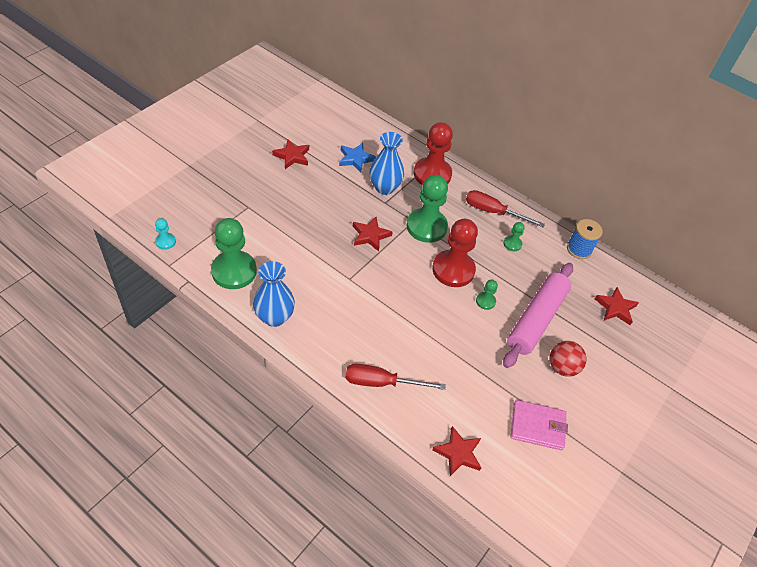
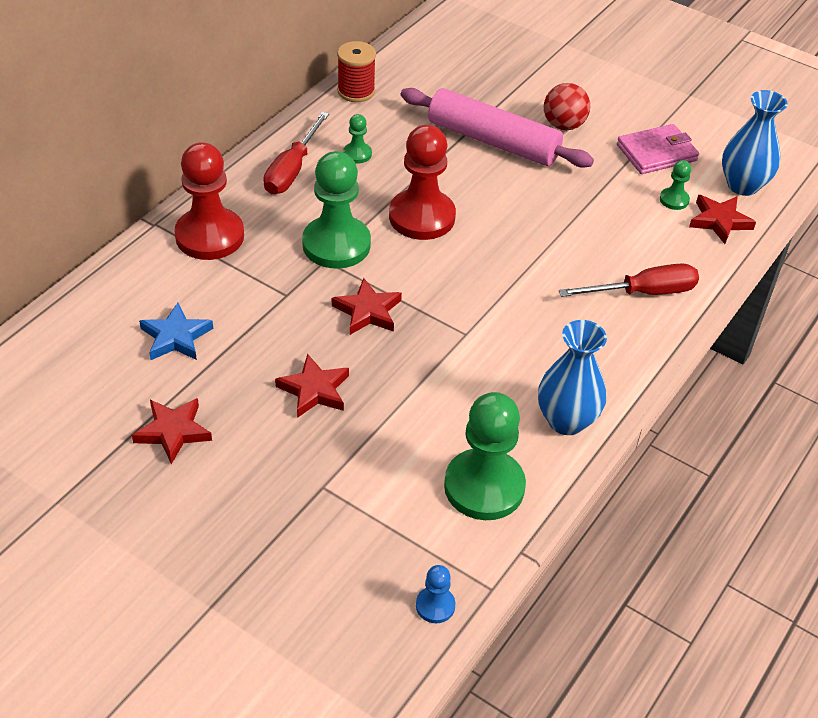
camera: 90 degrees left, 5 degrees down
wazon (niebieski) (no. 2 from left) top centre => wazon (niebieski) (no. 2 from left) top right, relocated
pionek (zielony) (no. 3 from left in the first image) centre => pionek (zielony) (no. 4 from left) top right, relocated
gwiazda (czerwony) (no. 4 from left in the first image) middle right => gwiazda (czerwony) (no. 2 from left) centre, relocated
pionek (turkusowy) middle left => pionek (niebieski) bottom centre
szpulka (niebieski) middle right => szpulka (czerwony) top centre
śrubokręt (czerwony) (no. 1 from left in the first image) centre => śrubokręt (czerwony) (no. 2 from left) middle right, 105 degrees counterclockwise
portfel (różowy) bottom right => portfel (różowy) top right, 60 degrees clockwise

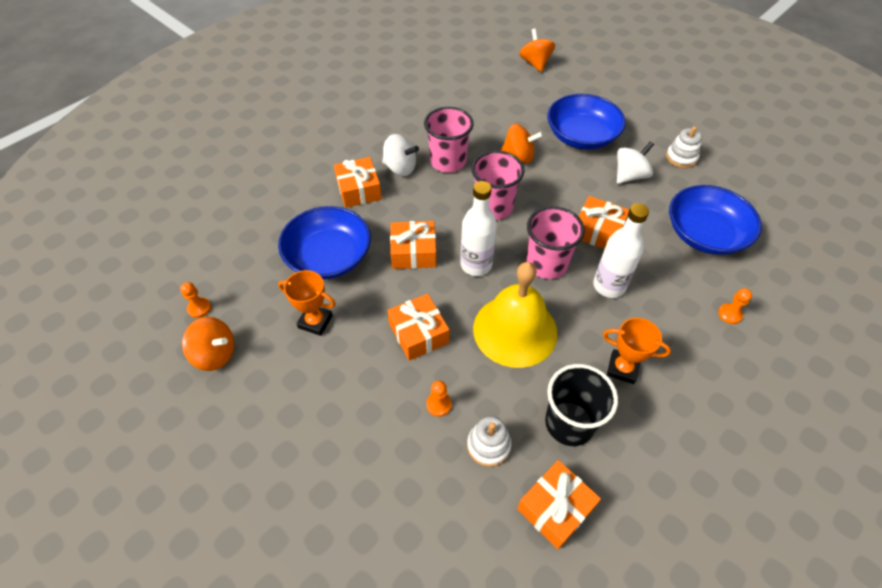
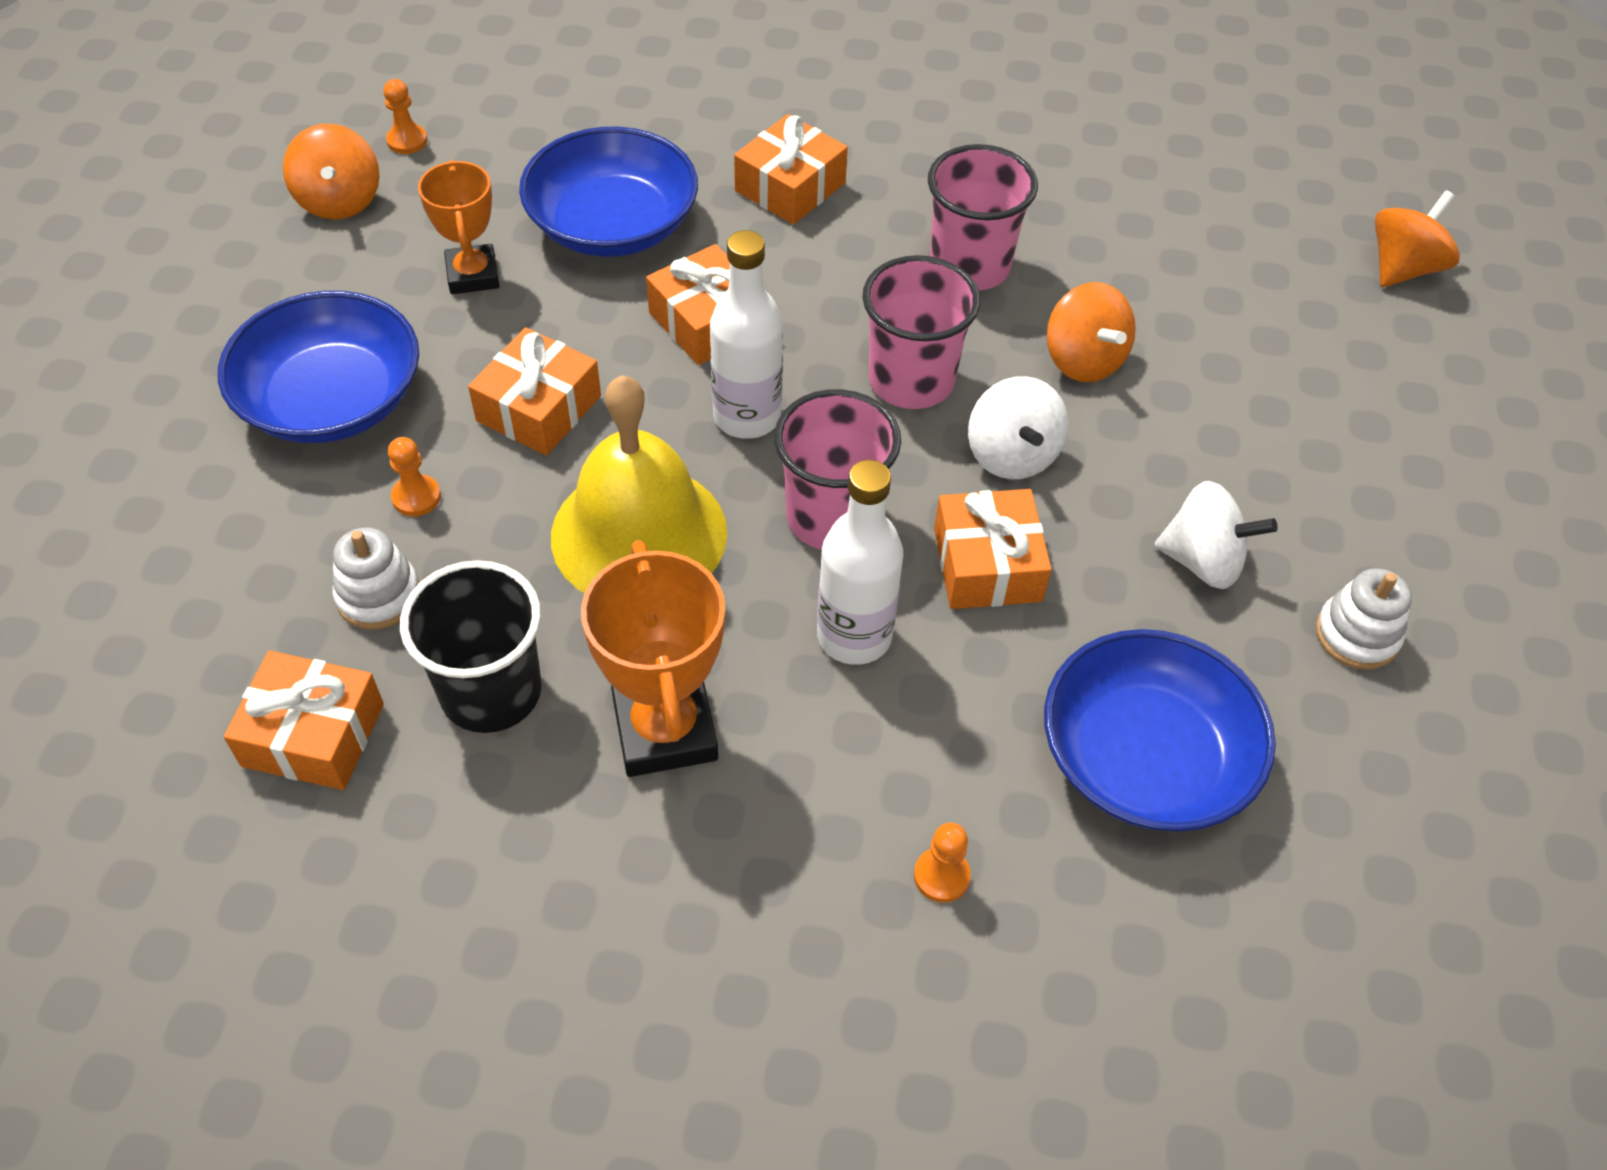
camera: 55 degrees right, 0 degrees up
bączek (biały) (no. 1 from left) top centre => bączek (biały) (no. 1 from left) centre, relocated
miska (niebieski) (no. 2 from left in the first image) top centre => miska (niebieski) (no. 1 from left) top left, relocated
puchar (pomarańczowy) (no. 2 from left) middle right => puchar (pomarańczowy) (no. 2 from left) centre, x1.52

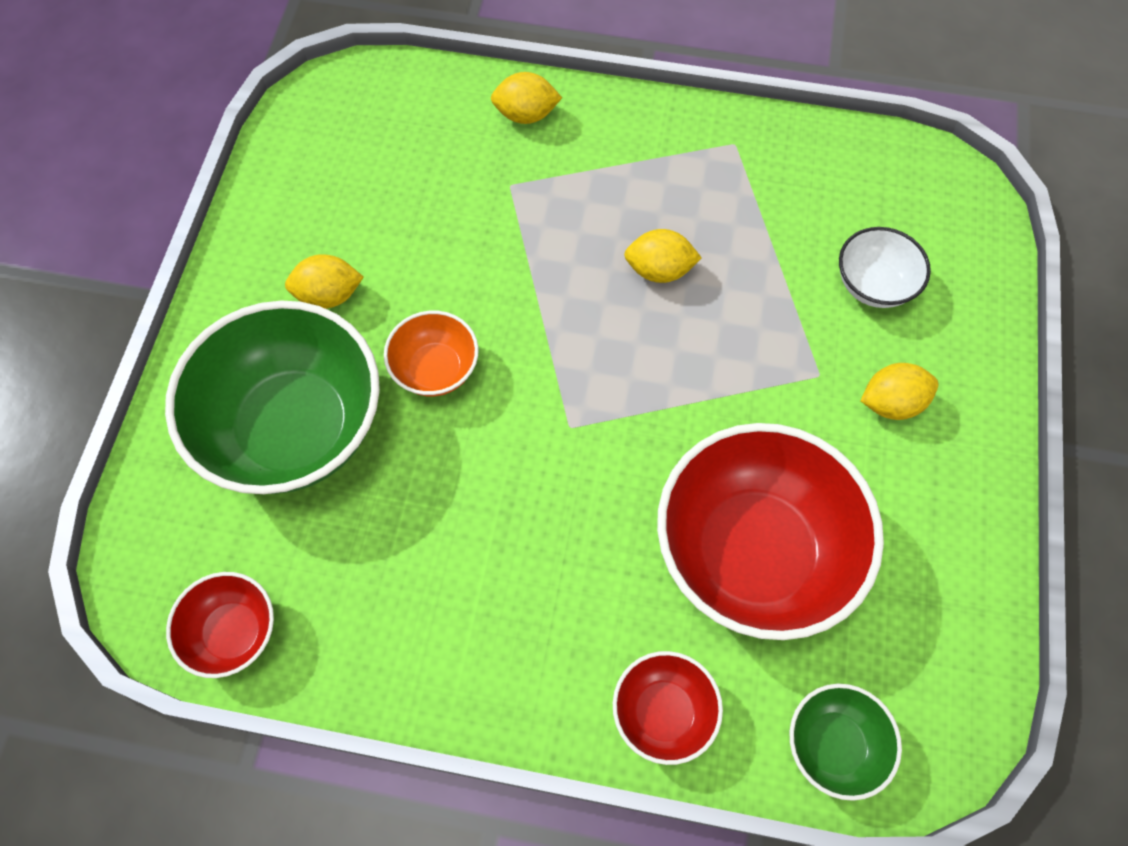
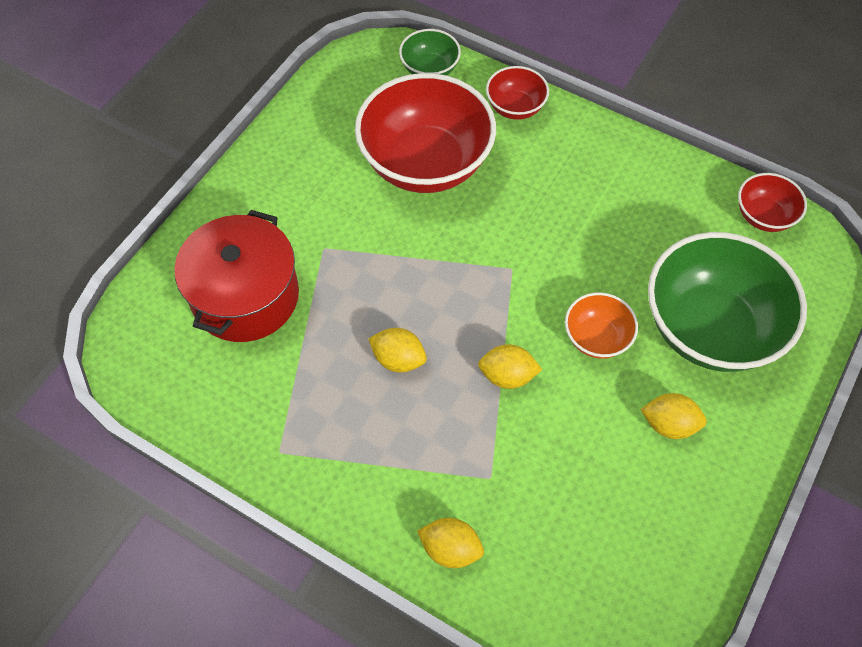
camera: 160 degrees left, 5 degrees down
cytryna (żółty) (no. 4 from left in the first image) middle right => cytryna (żółty) (no. 3 from left) centre, relocated
miska (biały) top right => garnek (czerwony) middle left

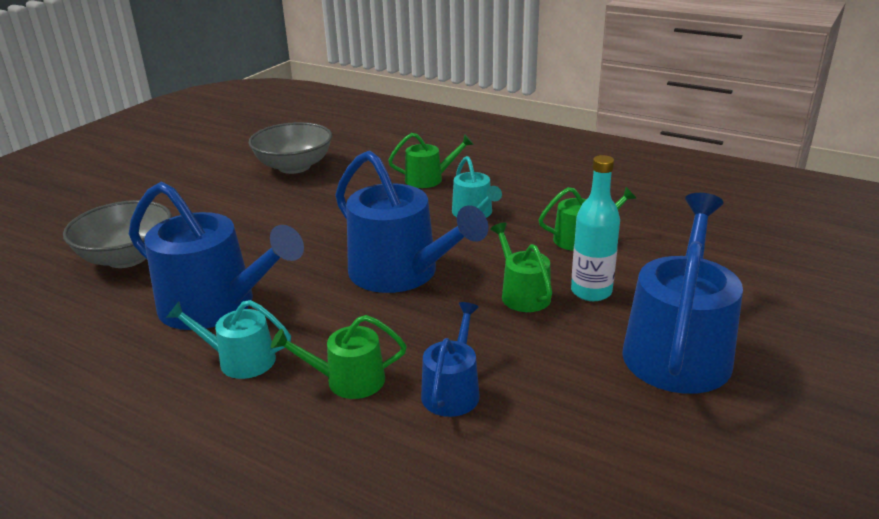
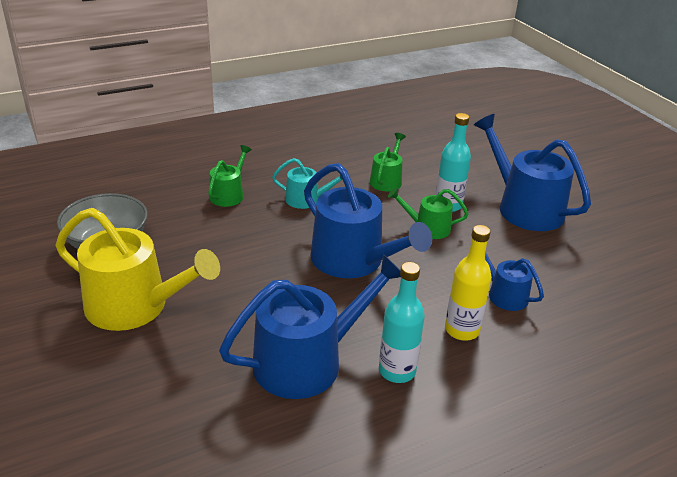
camera: 60 degrees left, 5 degrees up
miska (szary) (no. 1 from left) middle left => nothing
nothing => konewka (żółty) middle left
konewka (turkusowy) (no. 1 from left) middle left => butelka (turkusowy) (no. 1 from left) bottom centre
konewka (zielony) (no. 1 from left) bottom centre => butelka (żółty) middle right
konewka (niebieski) (no. 2 from left) centre, 60 degrees clockwise

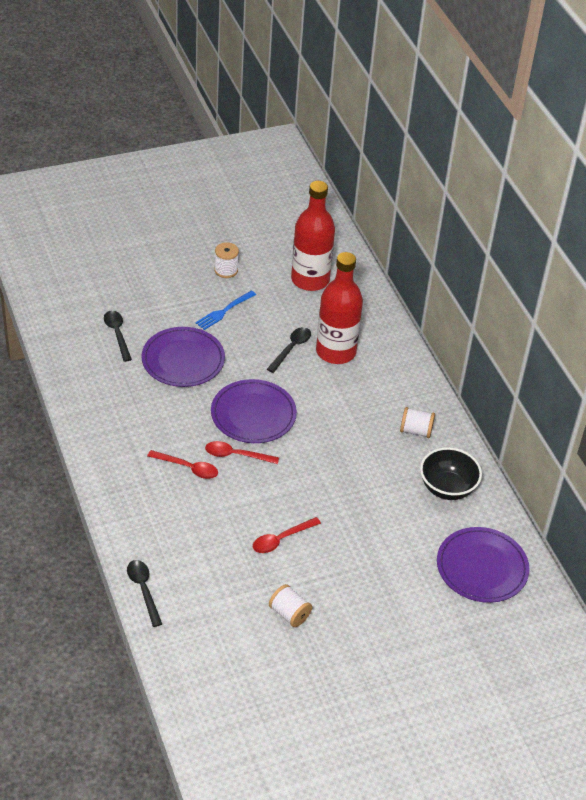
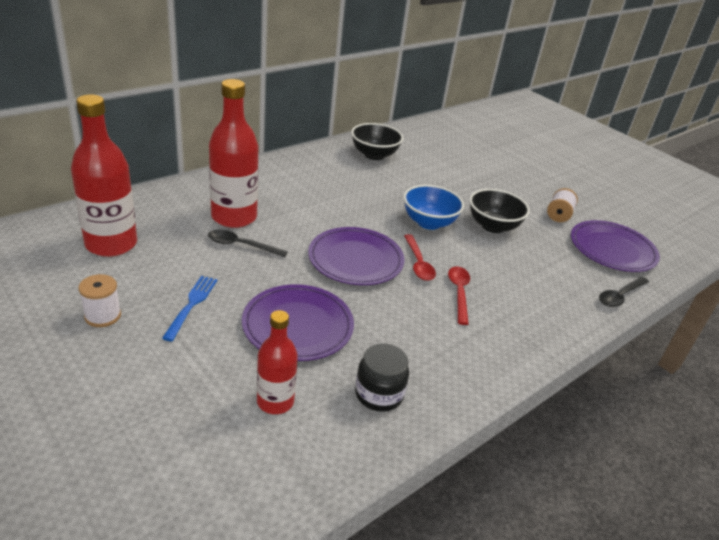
camera: 110 degrees left, 10 degrees down
szpulka (biały) (no. 3 from left) middle right => nothing
nothing => słoik (czarny) bottom centre
nothing => miska (niebieski) centre
talerz (fioletowy) (no. 3 from left) bottom right => talerz (fioletowy) (no. 3 from left) middle right, relocated
łyżka (czarny) (no. 1 from left) middle left => butelka (czerwony) (no. 3 from left) bottom centre
łyżka (czerwony) (no. 3 from left) bottom centre => miska (czarny) (no. 2 from left) middle right
widelec (niebieski) centre => widelec (niebieski) middle left, 105 degrees counterclockwise

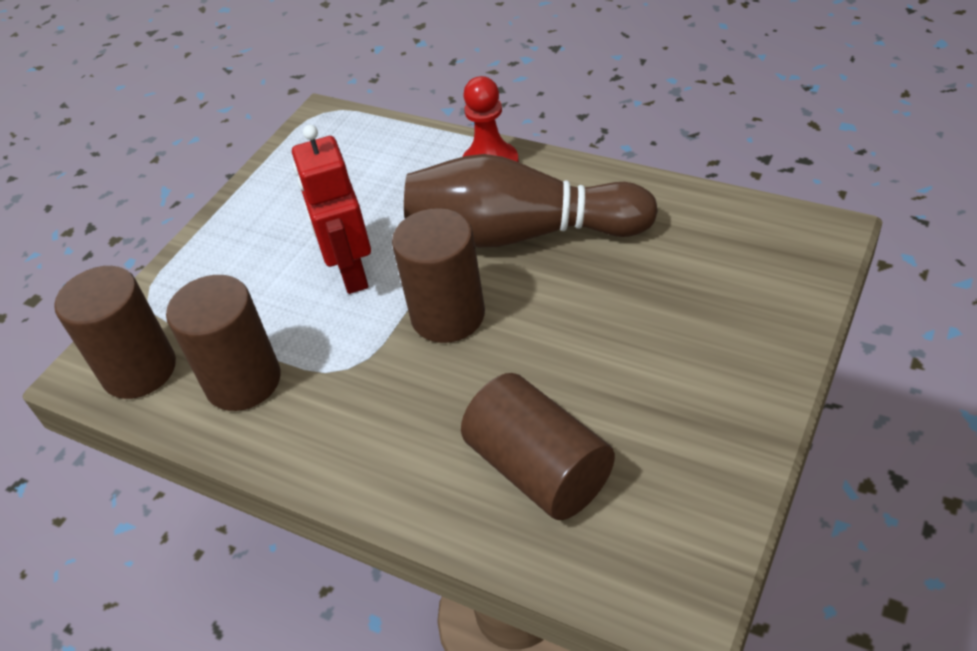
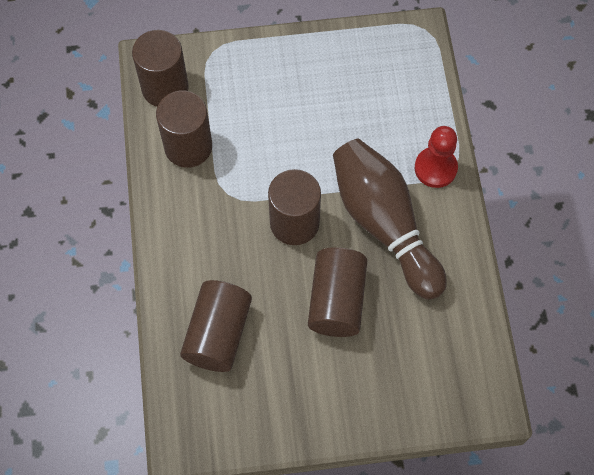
camera: 50 degrees right, 20 degrees up
robot (czerwony) top centre => nothing
nothing => walec (brązowy) (no. 5 from left) centre

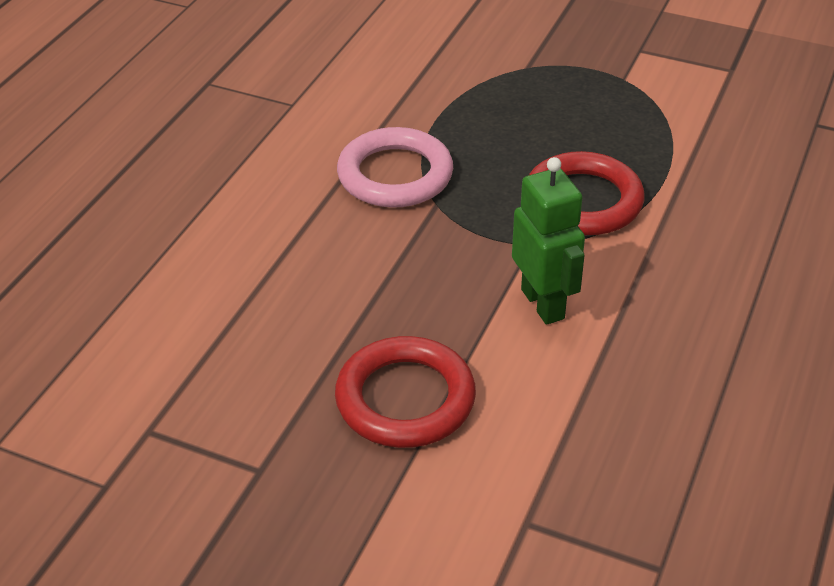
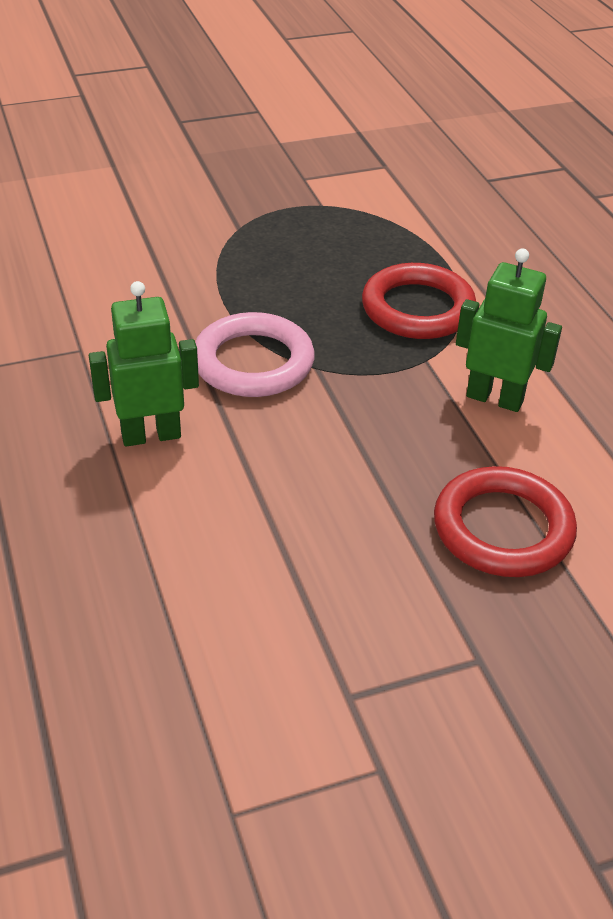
camera: 45 degrees left, 0 degrees up
nothing => robot (zielony) (no. 1 from left) middle left

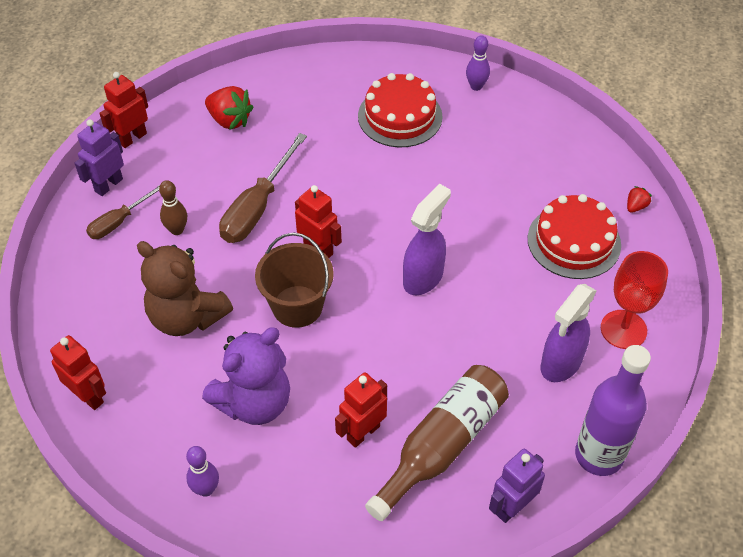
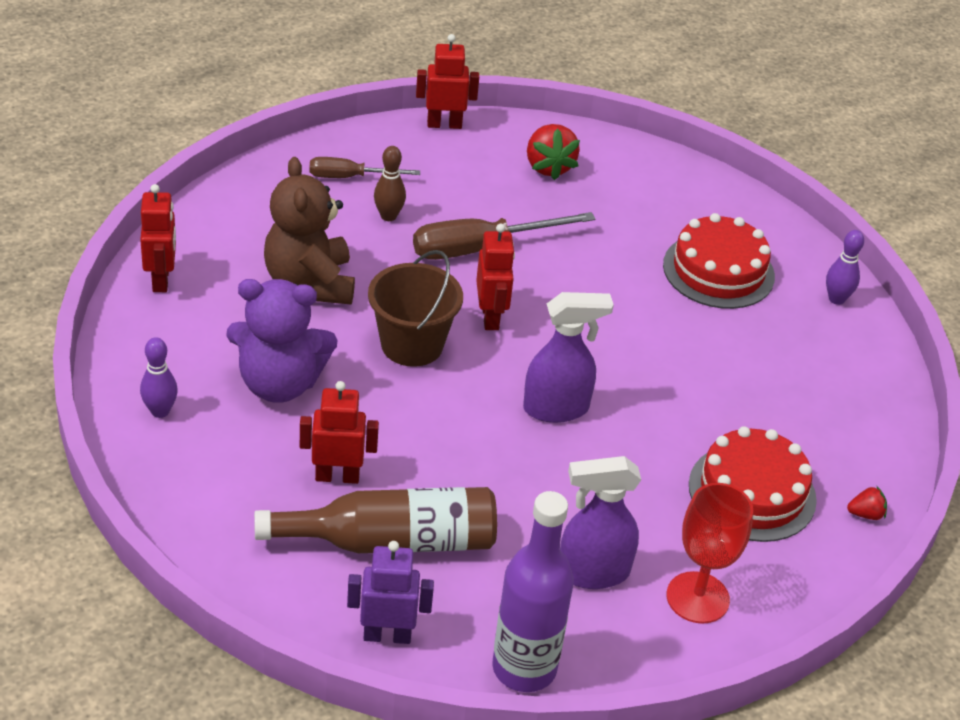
camera: 40 degrees right, 10 degrees down
robot (fioletowy) (no. 1 from left) top left => nothing

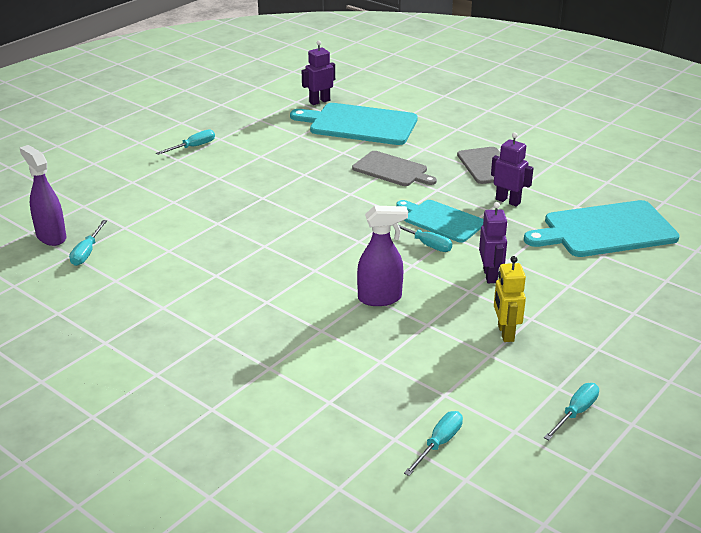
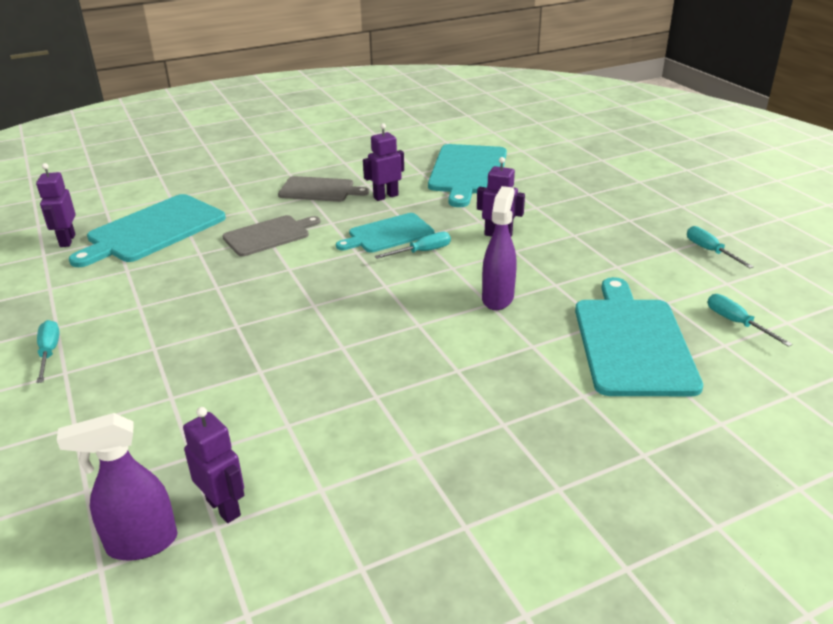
camera: 65 degrees left, 0 degrees up
robot (żółty) middle right => nothing
nothing => deska do krojenia (turkusowy) (no. 4 from left) middle right
śrubokręt (turkusowy) (no. 1 from left) middle left => robot (fioletowy) (no. 2 from left) bottom left

